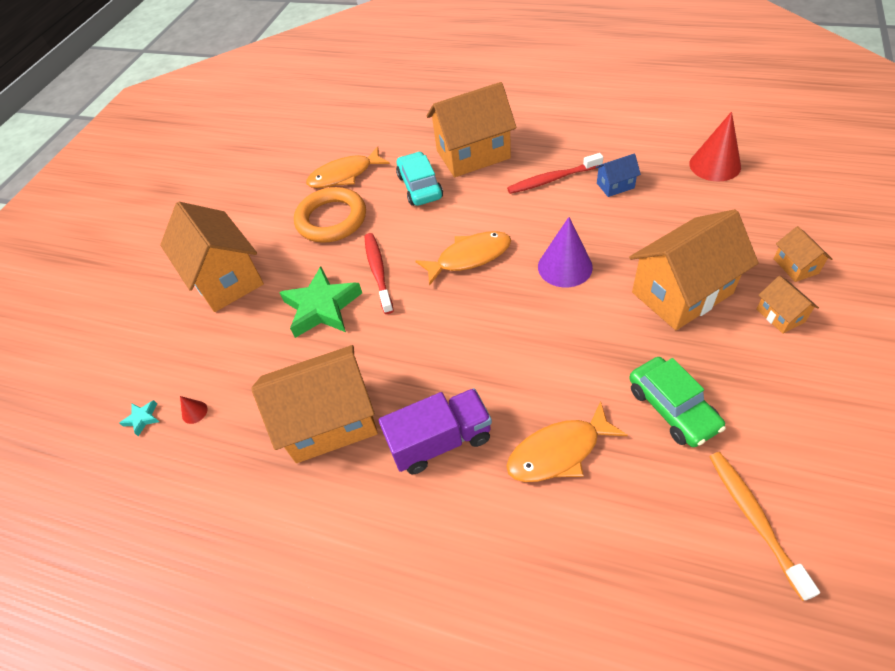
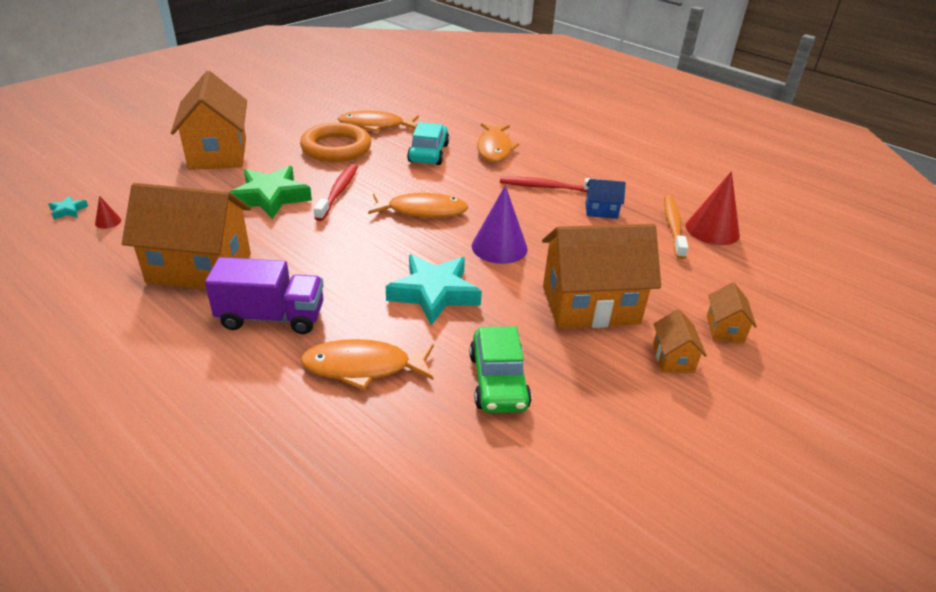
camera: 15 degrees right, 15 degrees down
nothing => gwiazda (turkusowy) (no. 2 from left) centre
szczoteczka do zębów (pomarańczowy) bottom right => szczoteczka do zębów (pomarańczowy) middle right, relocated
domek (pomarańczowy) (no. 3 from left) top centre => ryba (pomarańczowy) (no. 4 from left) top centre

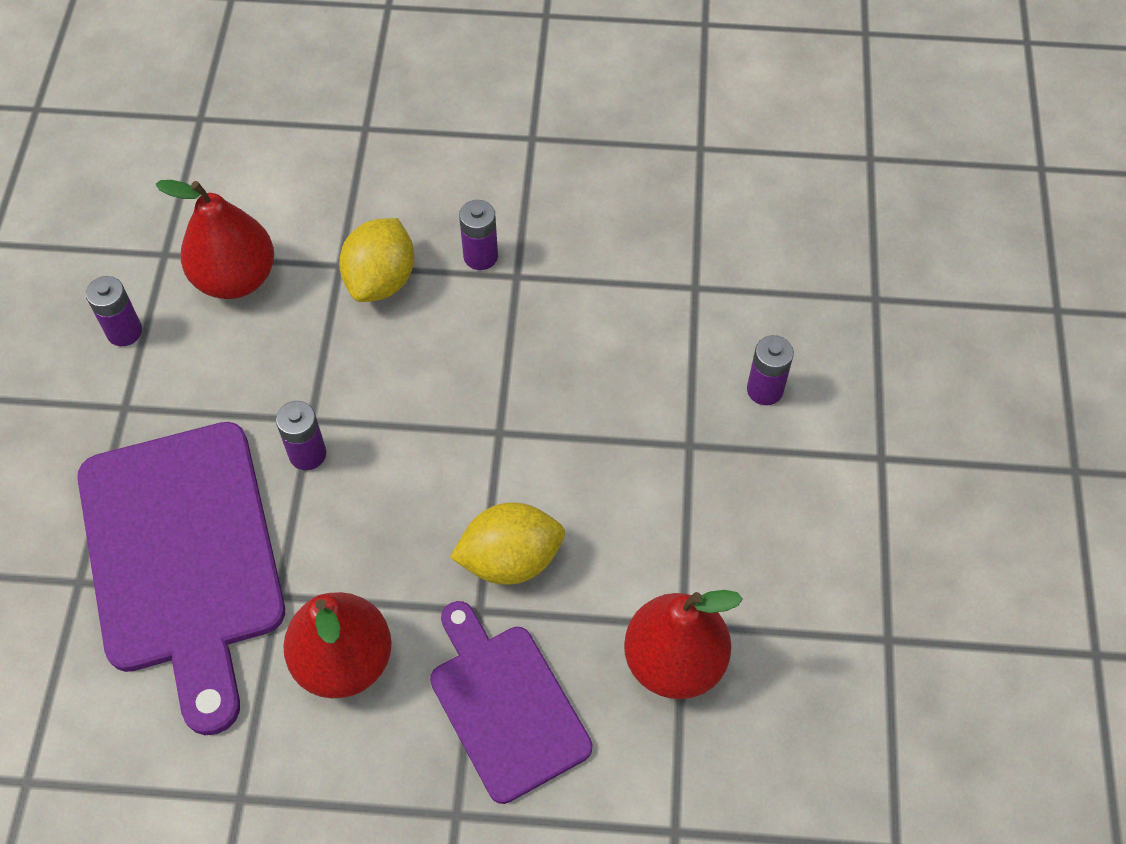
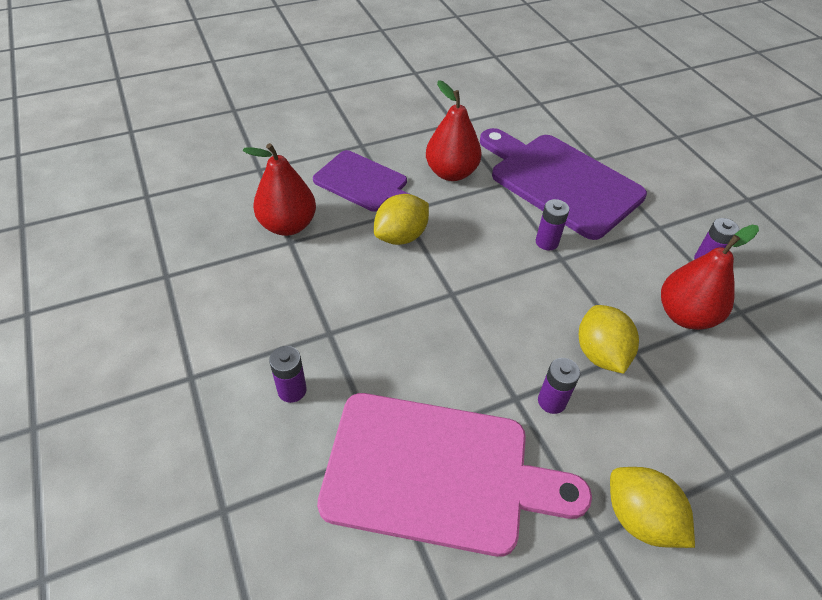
camera: 150 degrees right, 10 degrees down
nothing => deska do krojenia (różowy) bottom centre
nothing => cytryna (żółty) (no. 3 from left) bottom right

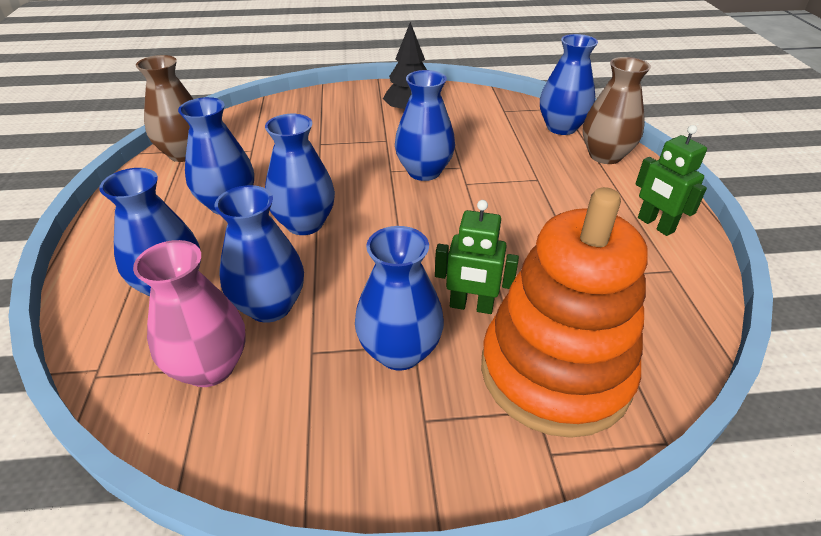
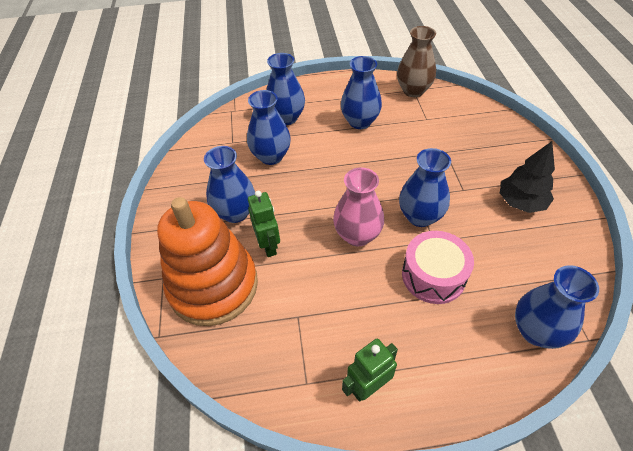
camera: 90 degrees right, 10 degrees up
wazon (niebieski) (no. 4 from left) top centre => nothing
wazon (brązowy) (no. 2 from left) top right => nothing
nothing => bęben (różowy) middle right
wazon (różowy) middle left => wazon (różowy) centre, relocated
robot (zielony) (no. 1 from left) centre, 150 degrees clockwise

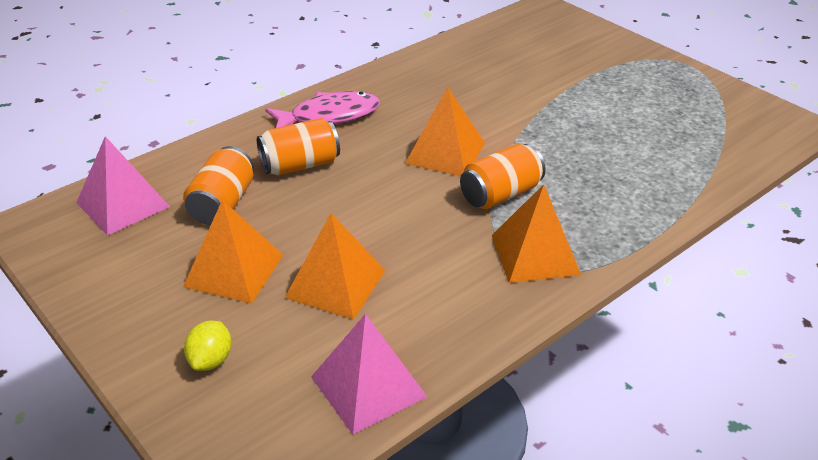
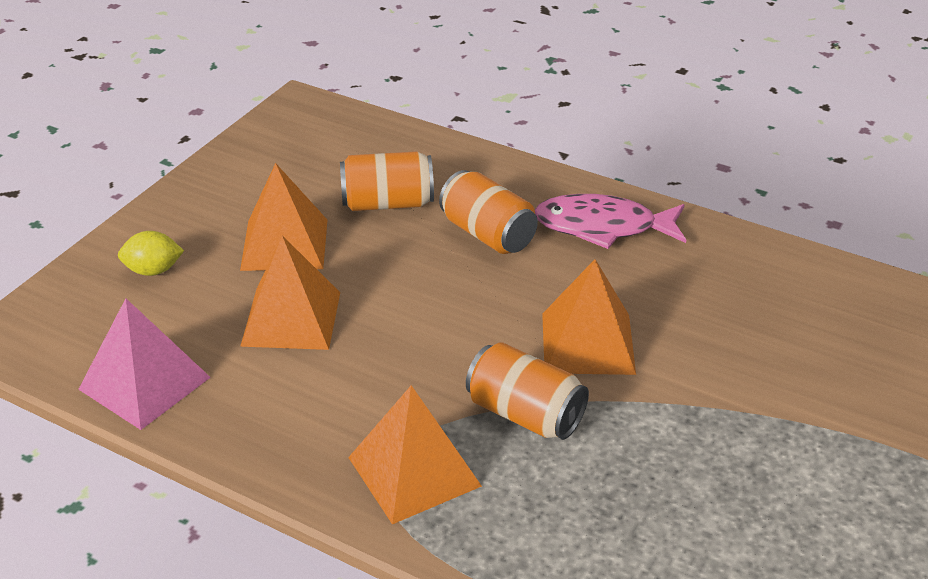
camera: 70 degrees right, 0 degrees up
piramida (różowy) (no. 1 from left) middle left => nothing
ryba (różowy) top centre => ryba (różowy) centre, 135 degrees clockwise

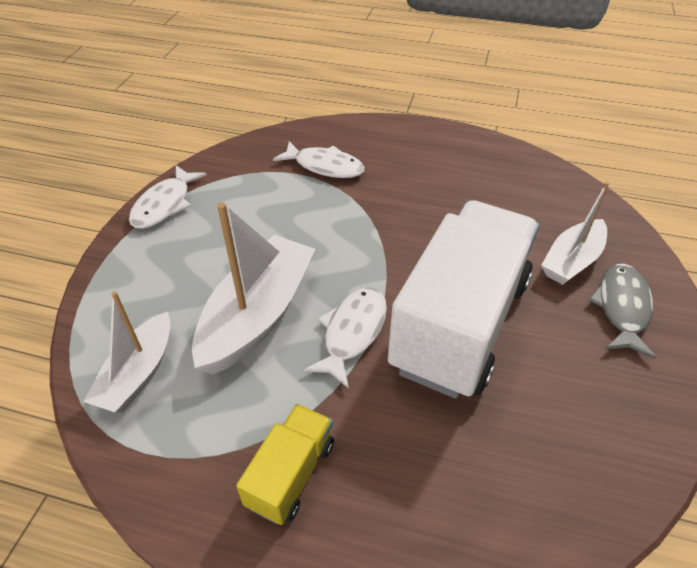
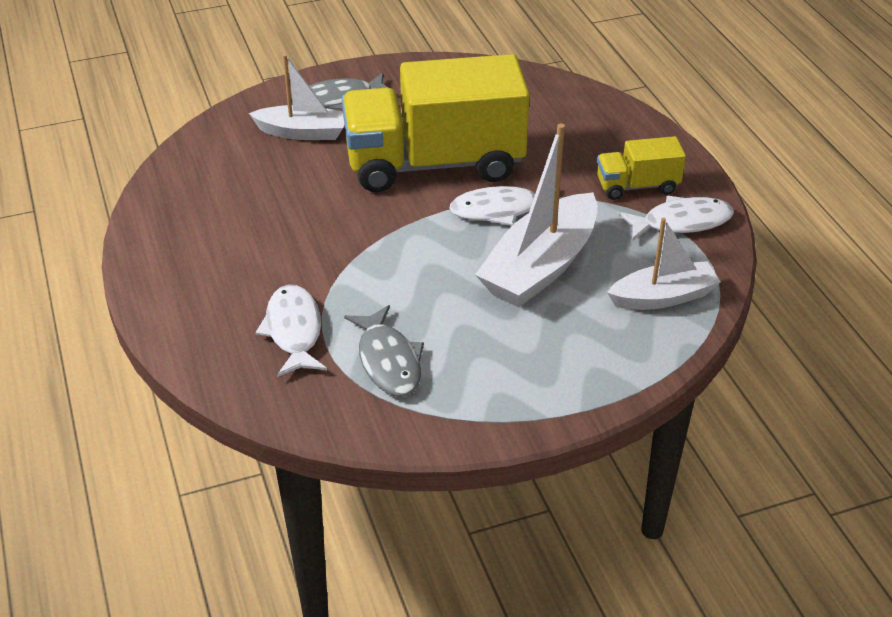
camera: 125 degrees left, 5 degrees down
nothing => ryba (szary) (no. 2 from left) centre
ryba (biały) (no. 1 from left in the first image) middle left => ryba (biały) (no. 3 from left) middle right, relocated
ciężarówka (biały) centre => ciężarówka (żółty) (no. 1 from left) top centre
łódka (biały) (no. 2 from left) centre, 45 degrees counterclockwise

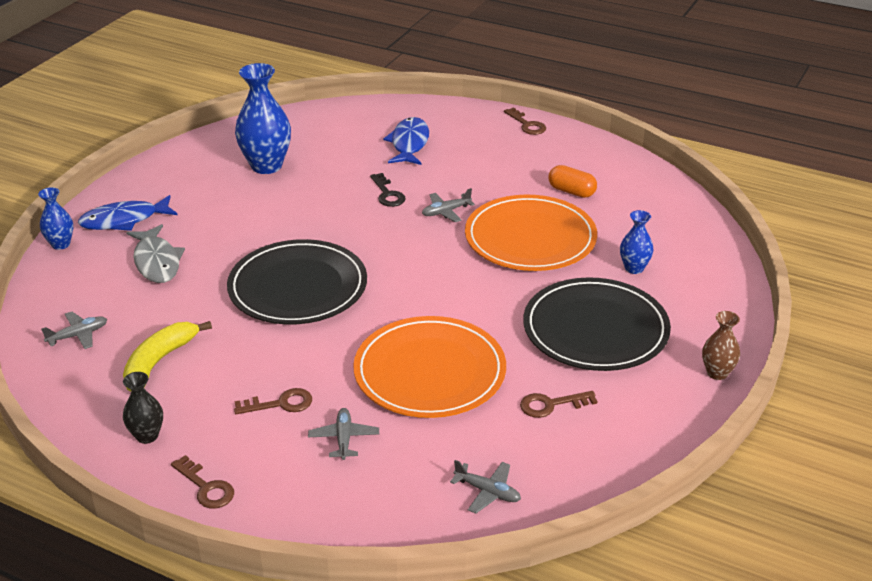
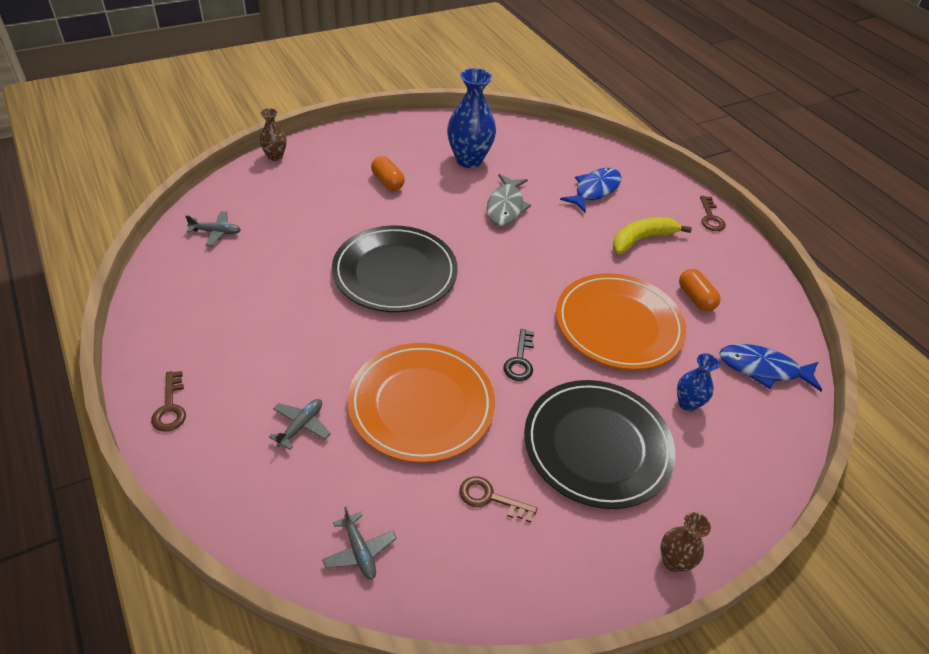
camera: 30 degrees right, 10 degrees up
wazon (czarny) bottom left => nothing
klucz (brązowy) (no. 2 from left) bottom left => nothing
samolot (szary) (no. 3 from left) centre => nothing
nothing => kapsułka (pomarańczowy) (no. 1 from left) top centre
ryba (niebieski) (no. 1 from left in the first image) middle left => ryba (niebieski) (no. 2 from left) middle right, relocated
banan (żółty) middle left => banan (żółty) middle right, relocated
ryba (szary) middle left => ryba (szary) top centre, relocated
klucz (czarny) top centre => klucz (czarny) centre, relocated
wazon (niebieski) (no. 1 from left) middle left => wazon (brązowy) (no. 1 from left) top left

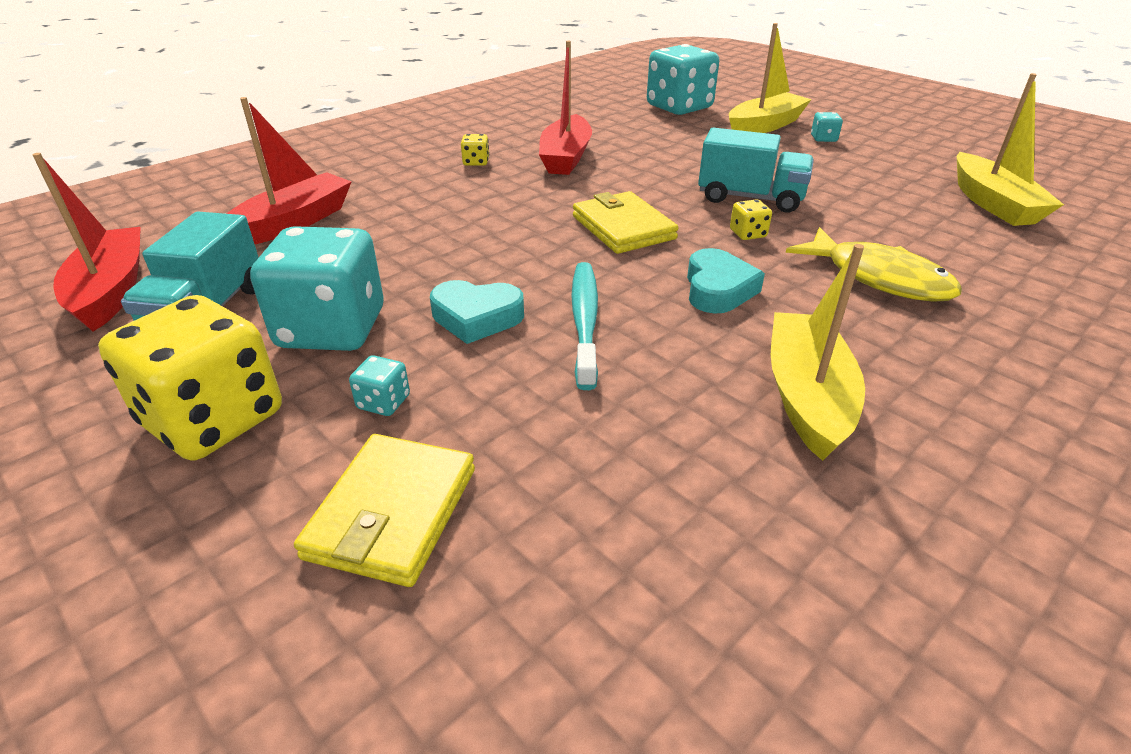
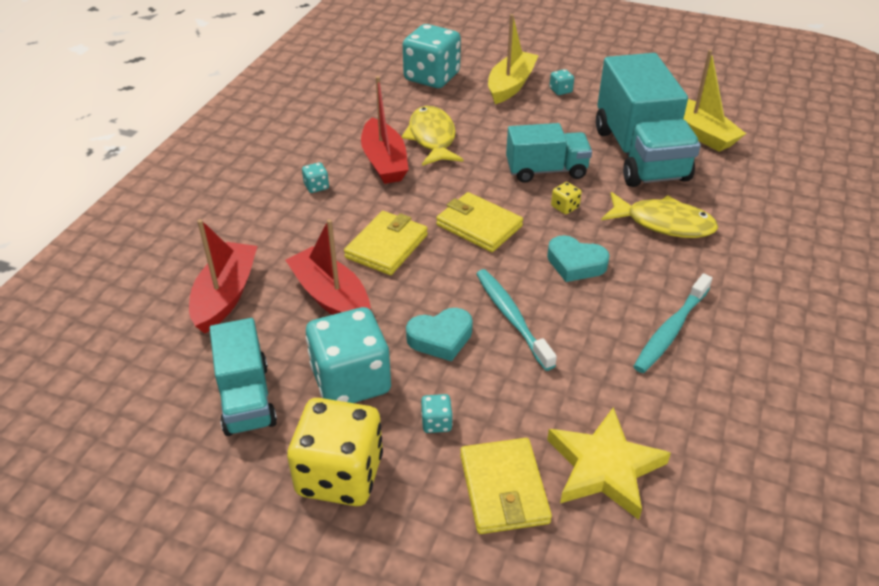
camera: 25 degrees left, 5 degrees up
nothing => portfel (żółty) (no. 1 from left) centre
nothing => ryba (żółty) (no. 1 from left) top centre
nothing => gwiazda (żółty) bottom right
nothing => ciężarówka (turkusowy) (no. 3 from left) top right
łódka (czerwony) (no. 1 from left in the first image) top left => łódka (czerwony) (no. 2 from left) centre, relocated
łódka (żółty) (no. 2 from left) middle right => szczoteczka do zębów (turkusowy) (no. 2 from left) middle right
kostka do gry (żółty) (no. 2 from left) top centre => kostka do gry (turkusowy) (no. 1 from left) top centre
serce (turkusowy) (no. 2 from left) centre, 135 degrees clockwise

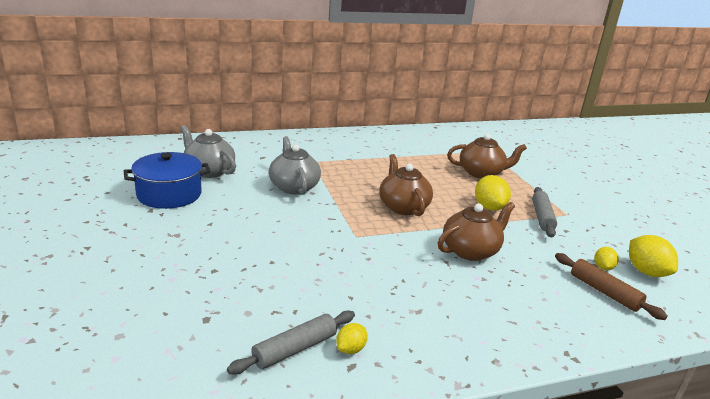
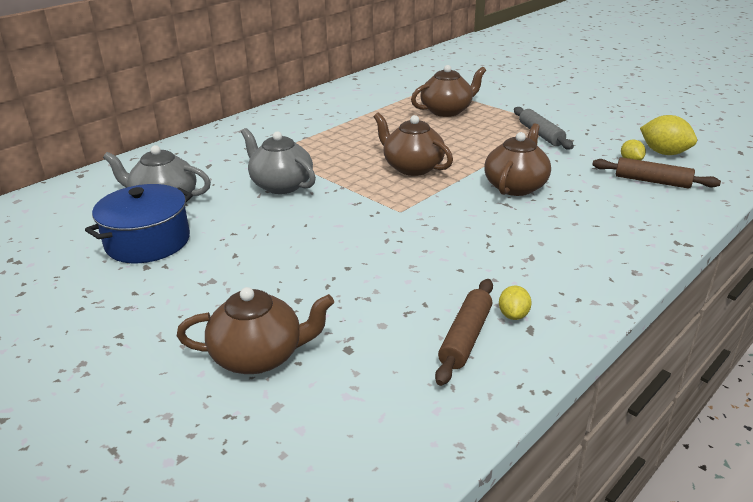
camera: 25 degrees left, 5 degrees up
cytryna (żółty) (no. 2 from left) middle right => nothing
nothing => imbryk (brązowy) (no. 1 from left) centre
wałek do ciasta (szary) (no. 1 from left) bottom centre => wałek do ciasta (brązowy) (no. 1 from left) centre

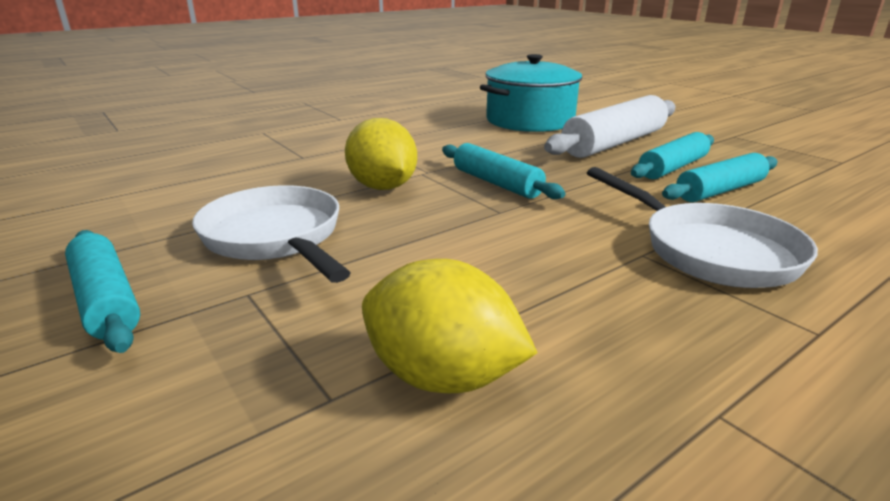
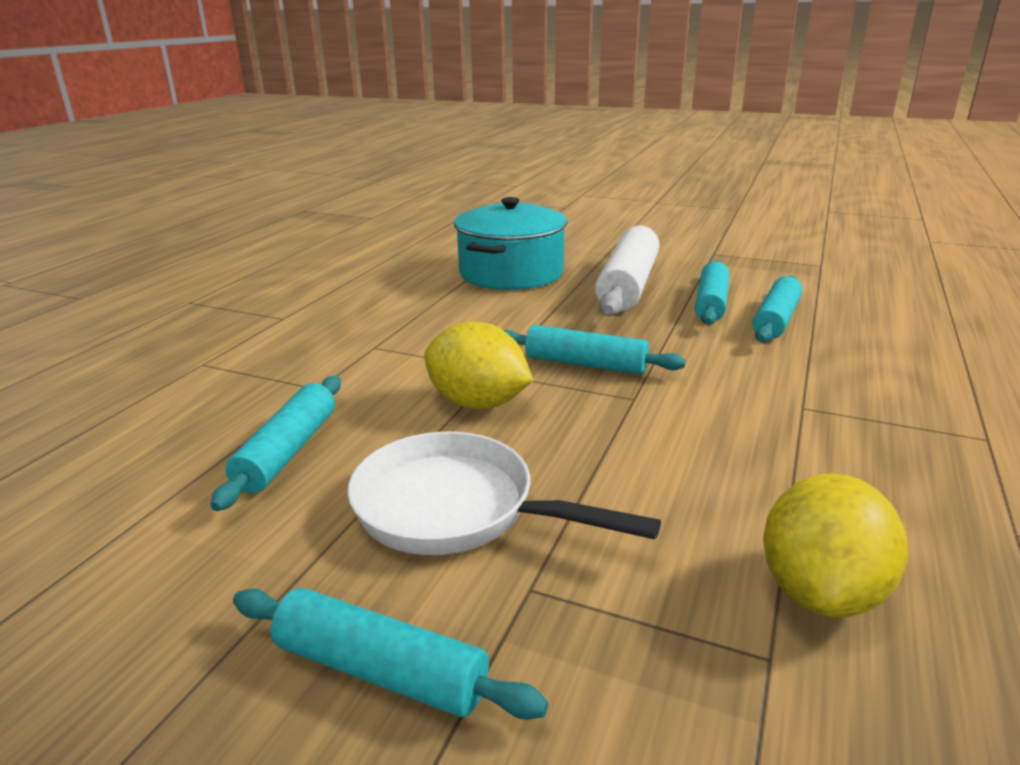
camera: 30 degrees left, 0 degrees up
patelnia (biały) (no. 2 from left) middle right => nothing
nothing => wałek do ciasta (turkusowy) (no. 1 from left) middle left
cytryna (żółty) (no. 2 from left) centre => cytryna (żółty) (no. 2 from left) bottom right, 60 degrees counterclockwise

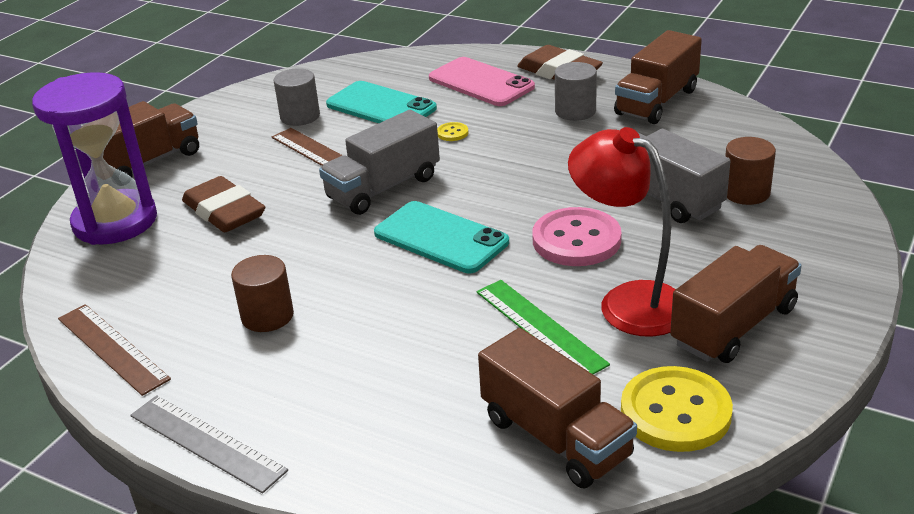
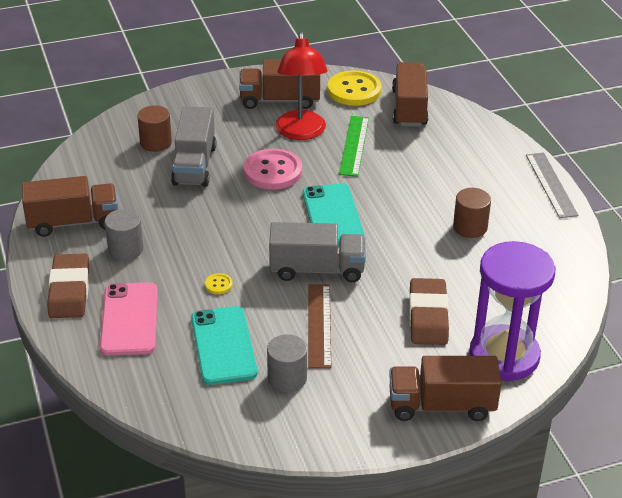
camera: 140 degrees left, 5 degrees up
linijka (brązowy) (no. 1 from left) bottom left => nothing

